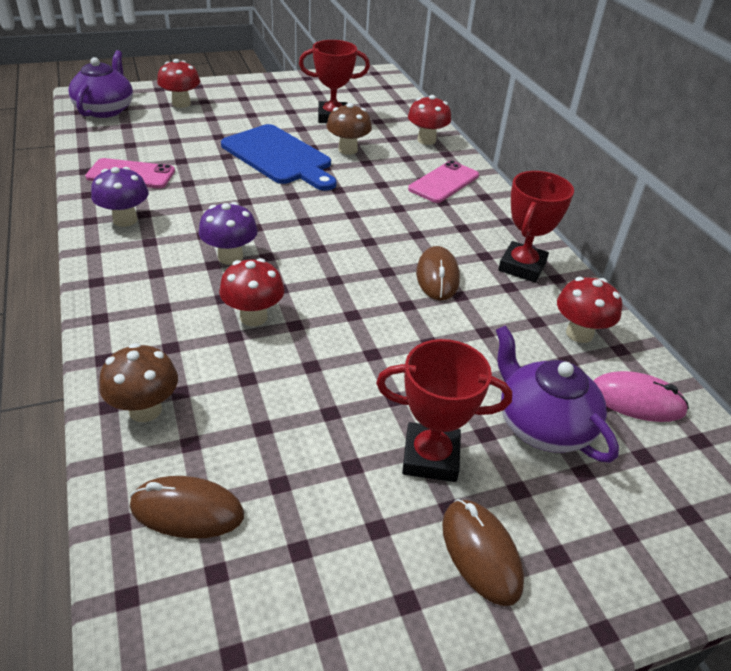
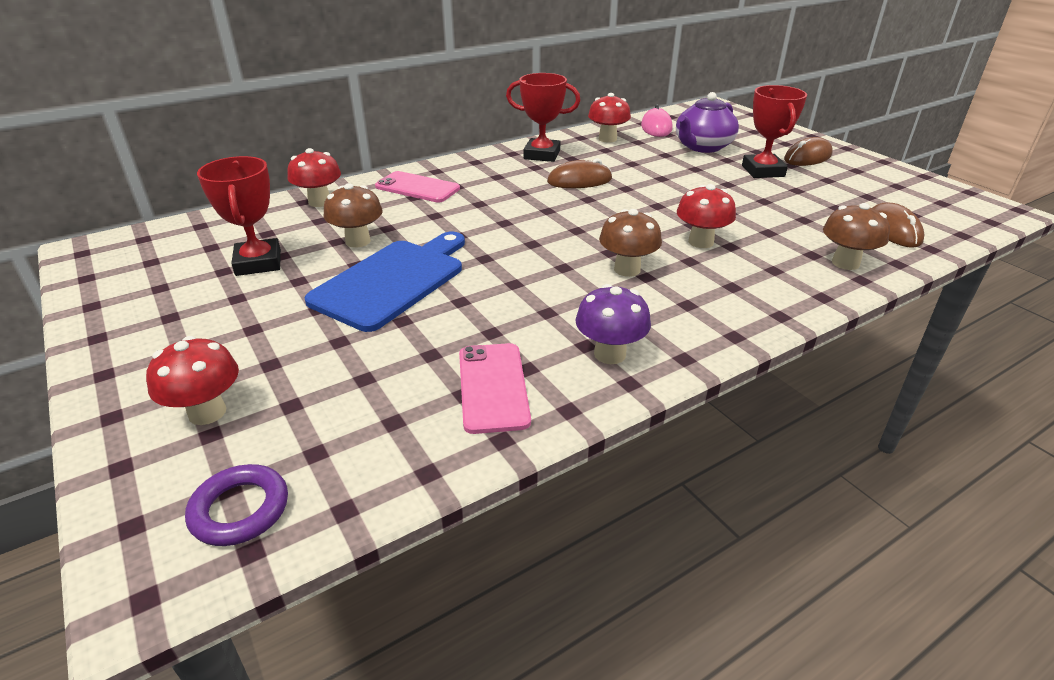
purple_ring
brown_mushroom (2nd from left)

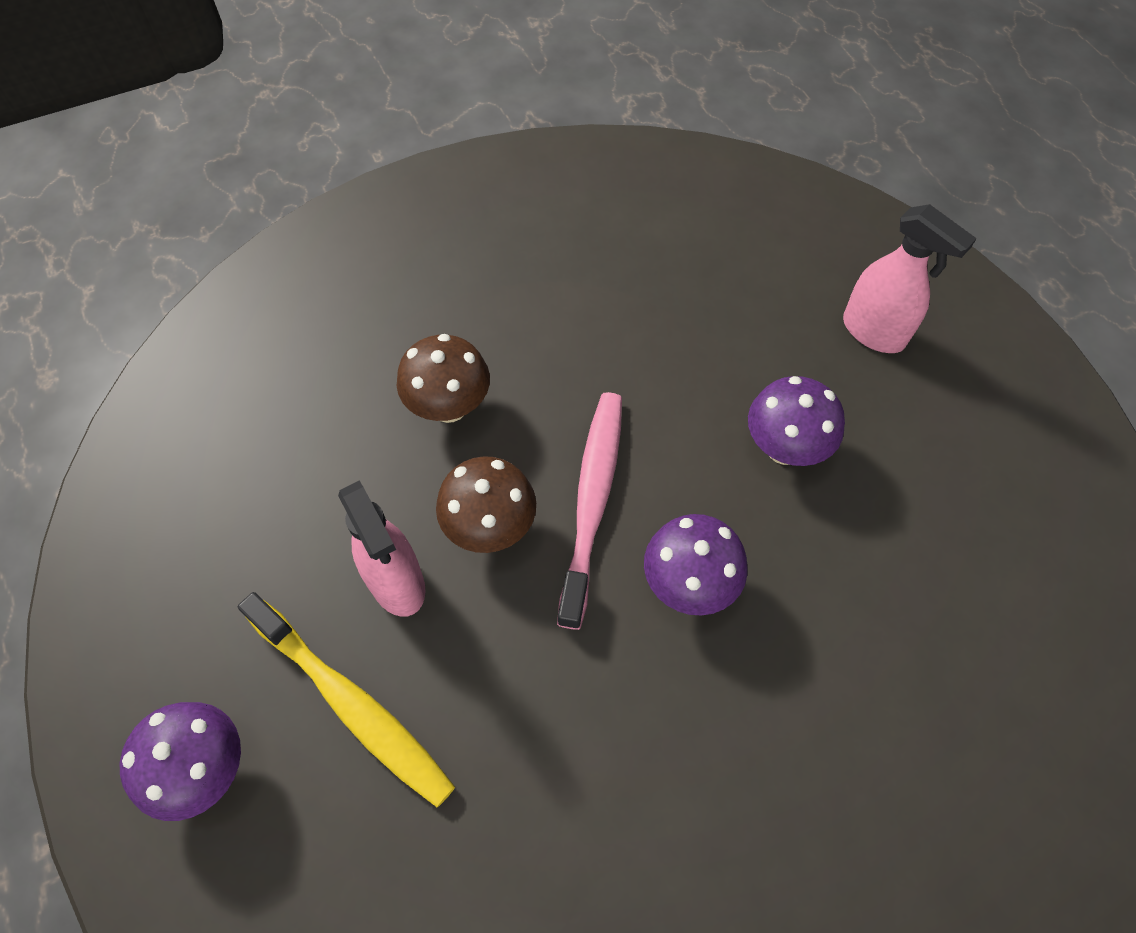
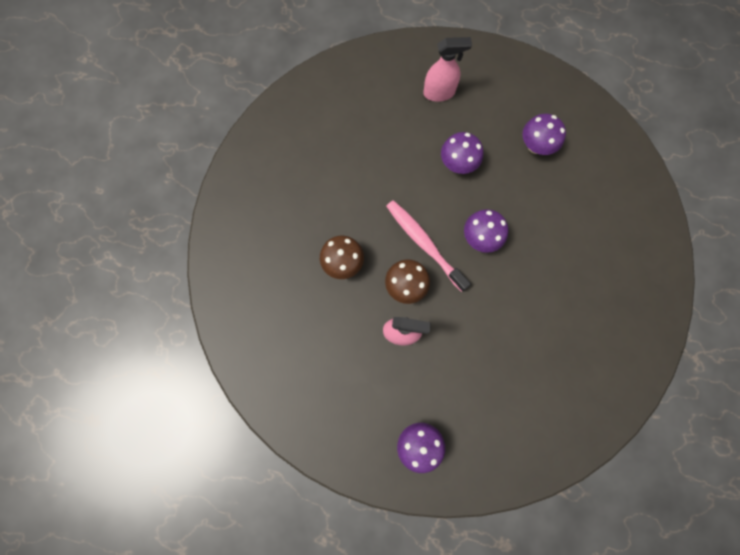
yellow_toothbrush
purple_mushroom (4th from left)

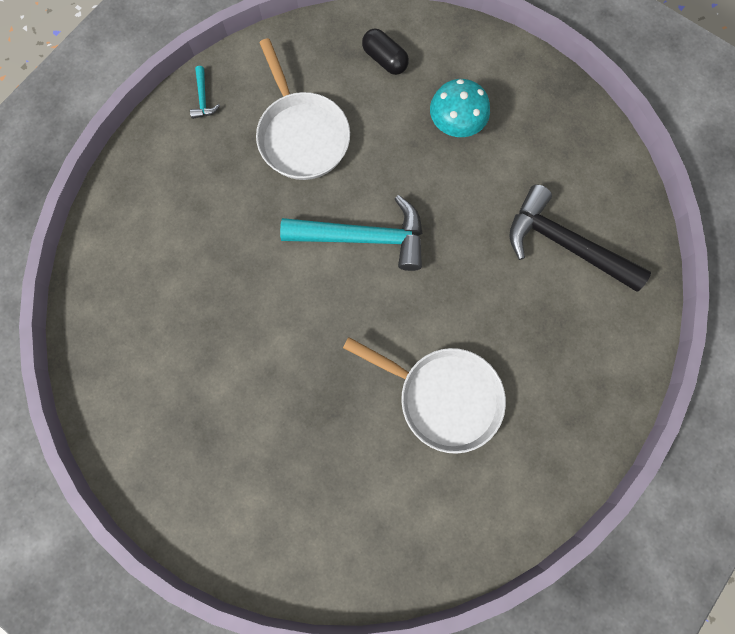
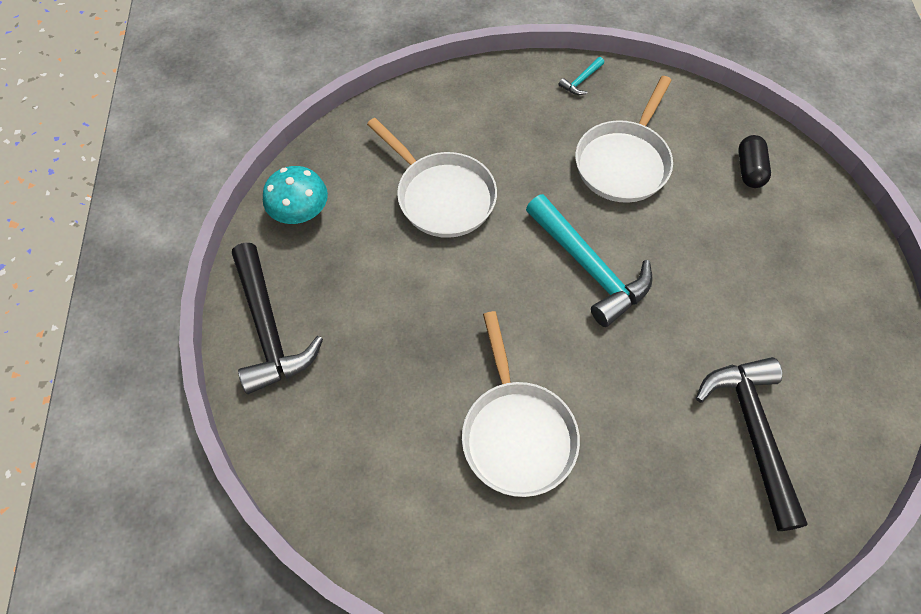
turquoise_mushroom
white_pan (1st from left)
black_hammer (1st from left)

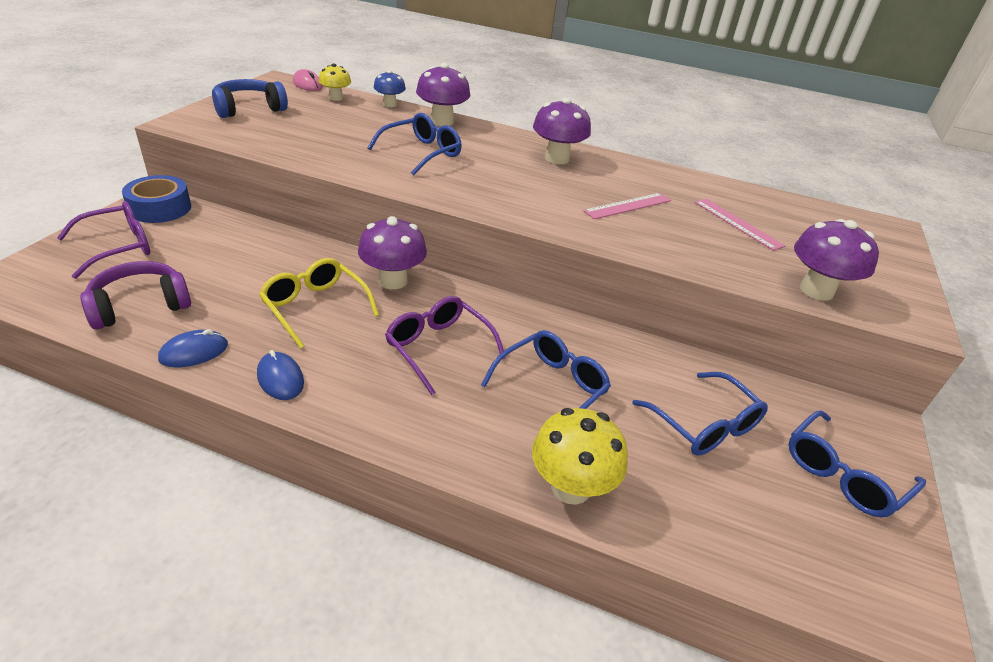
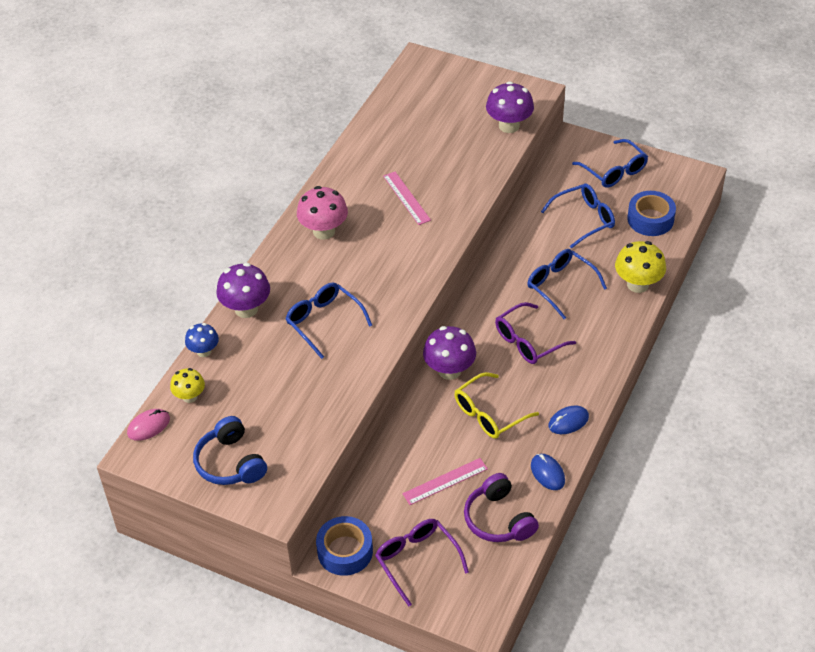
pink_mushroom
pink_ruler (2nd from left)
blue_tape (2nd from left)

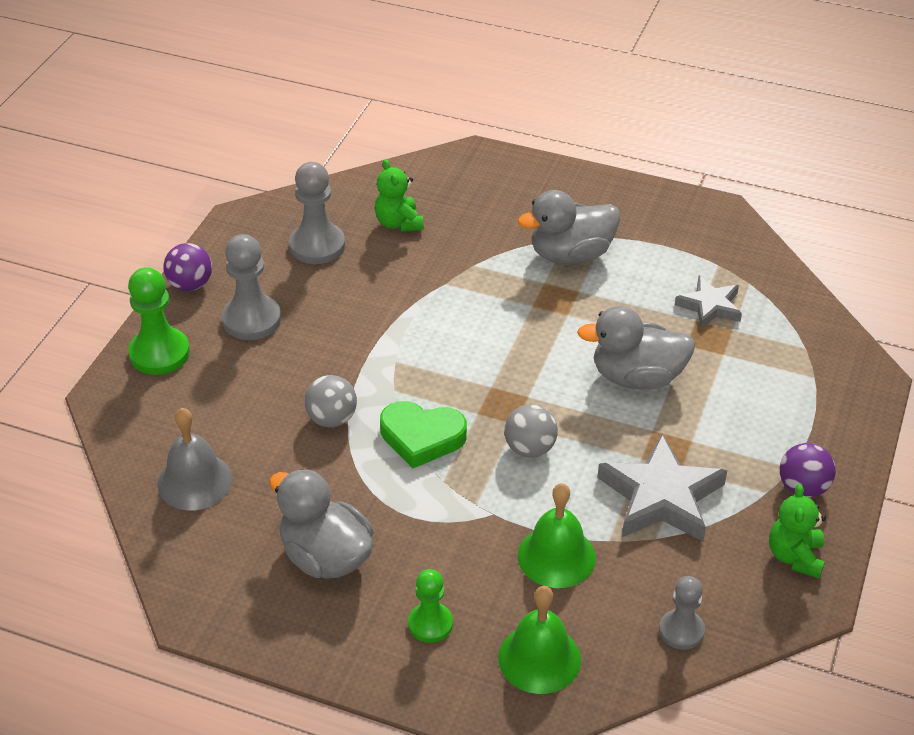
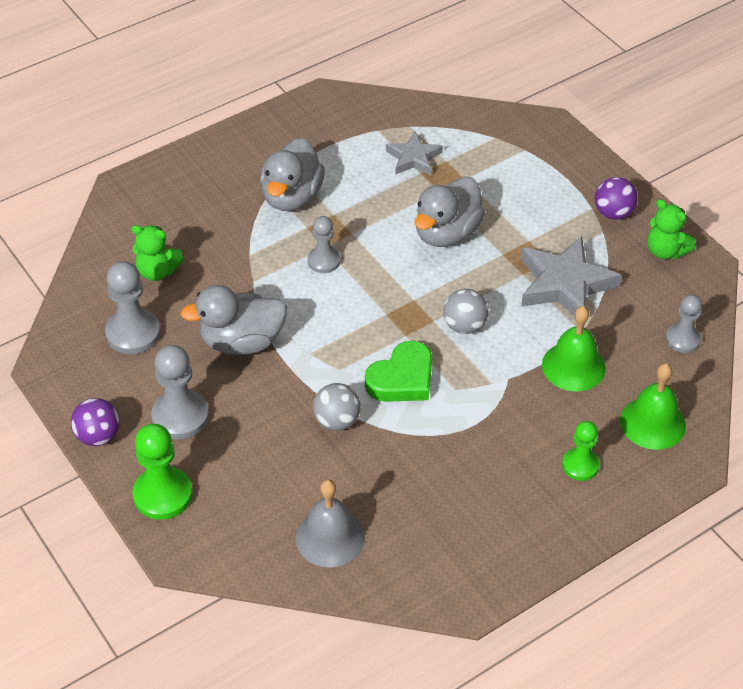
grey_duck (1st from left)
grey_pawn (3rd from left)

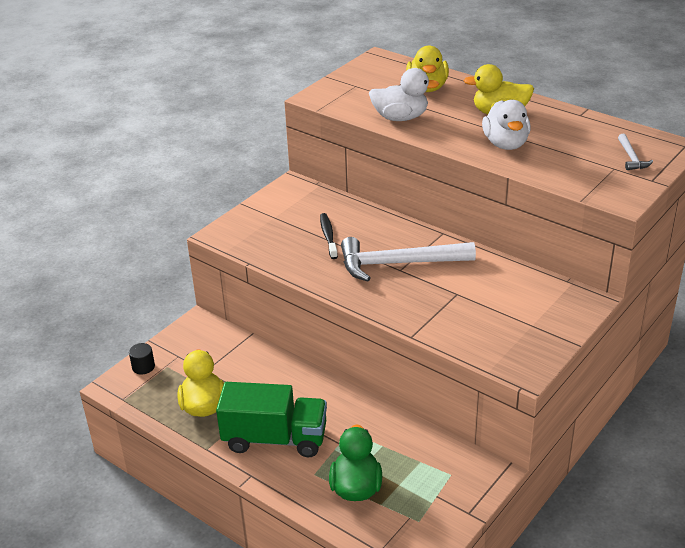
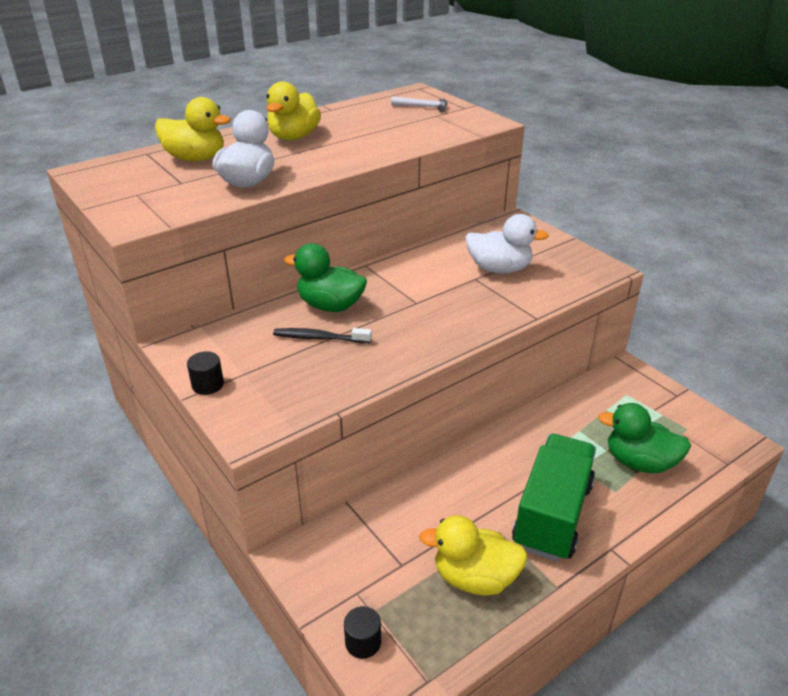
white_duck (2nd from left)
white_hammer (1st from left in the first image)
green_duck (1st from left)
black_cylinder (1st from left)

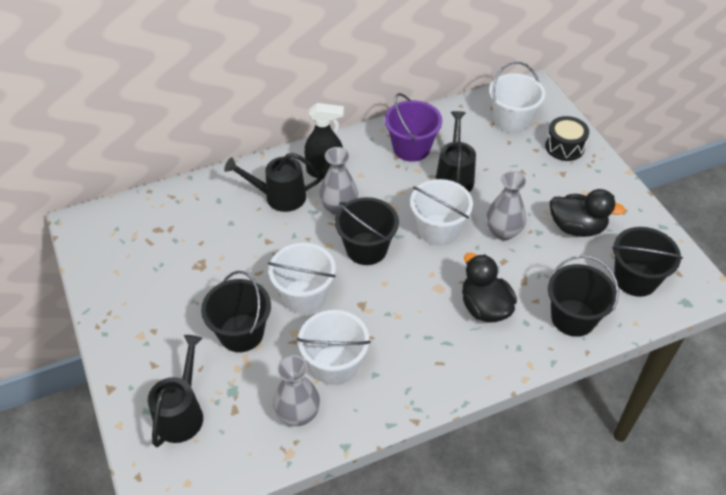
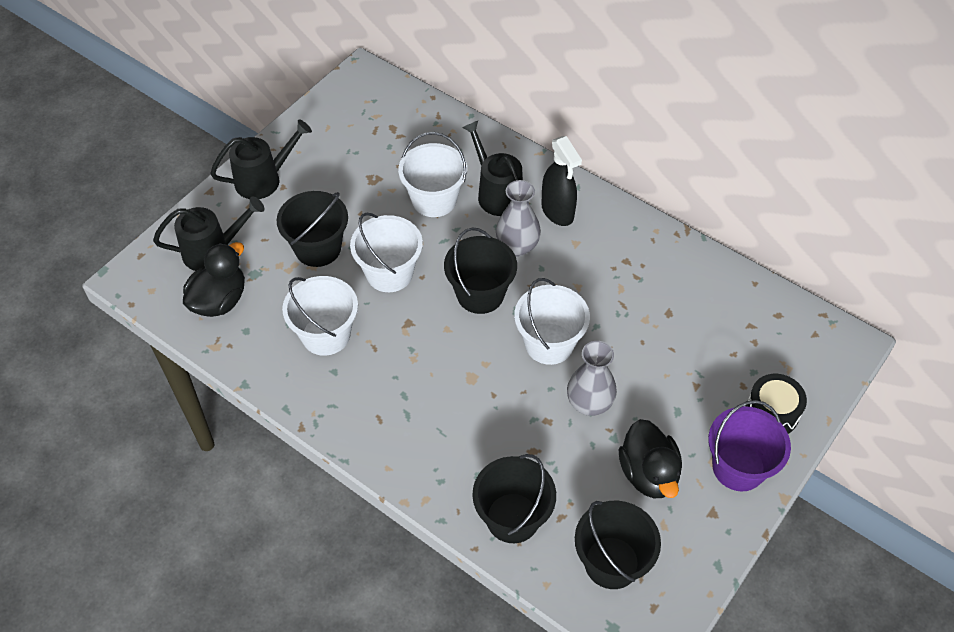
white_bucket (3rd from left)
purple_bucket
black_watering_can (2nd from left)
black_duck (1st from left)
grey_vase (1st from left in the first image)

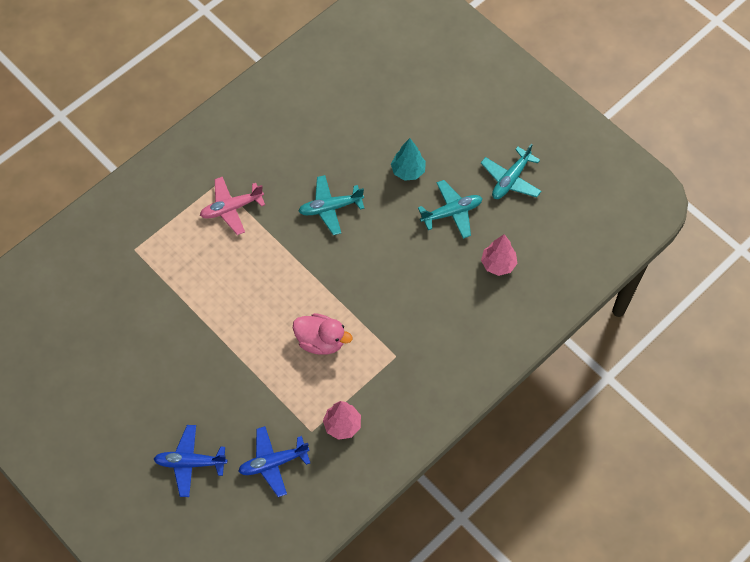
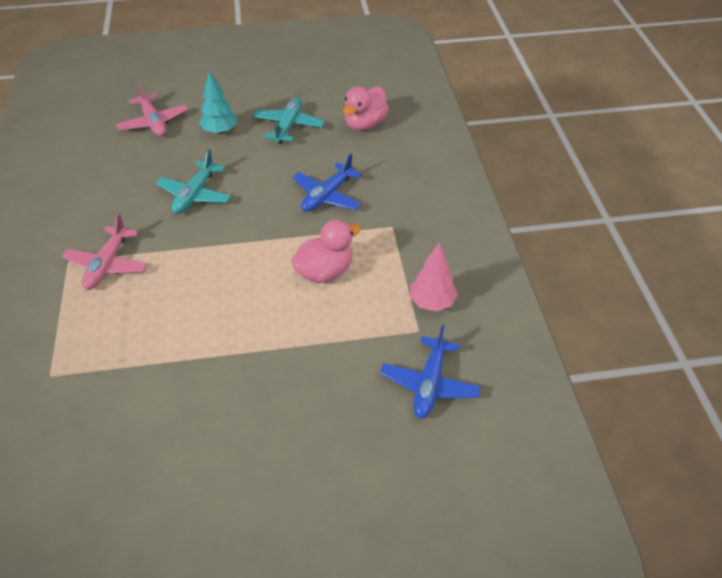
turquoise_plane (3rd from left in the first image)
pink_duck (2nd from left)
blue_plane (1st from left)
pink_plane (2nd from left)

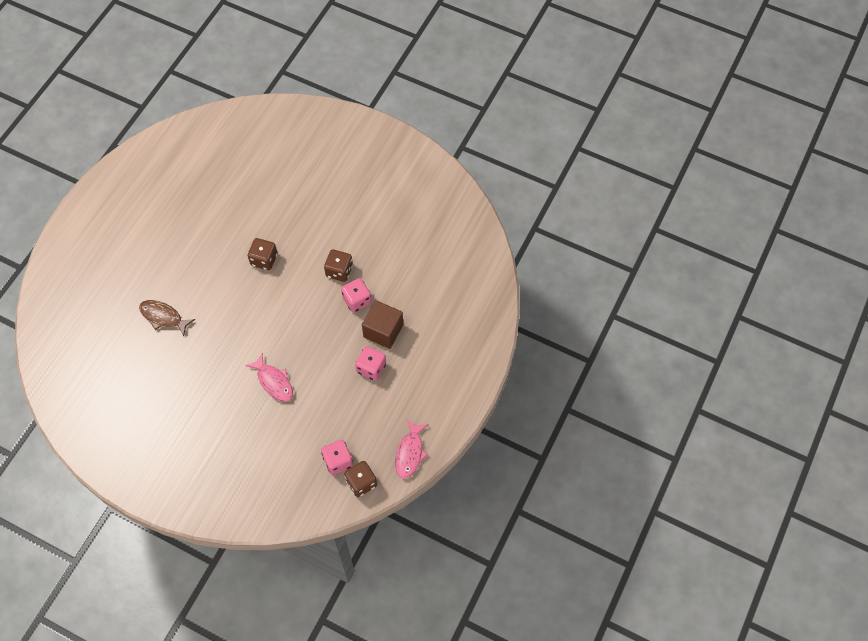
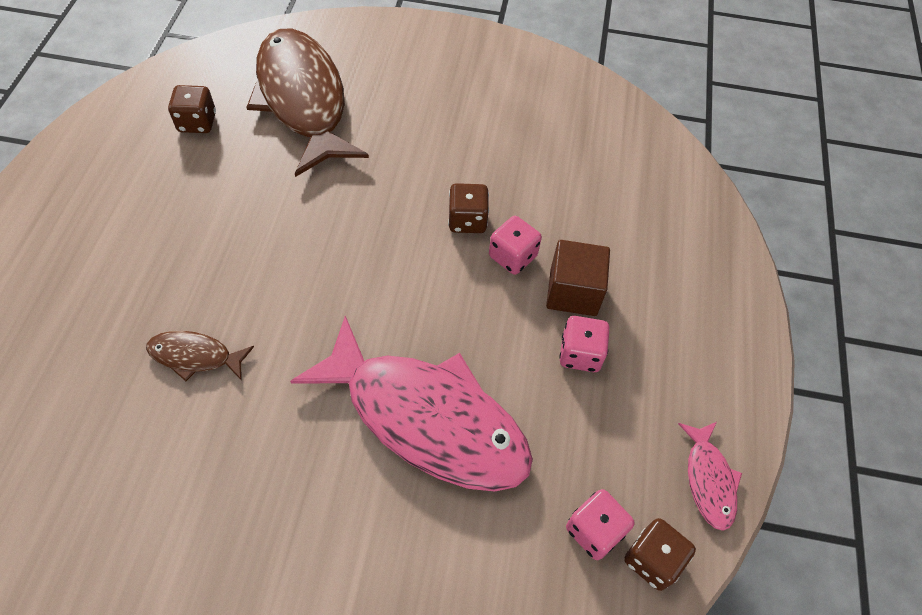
brown_dice (1st from left)
pink_fish (1st from left)
brown_fish (2nd from left)

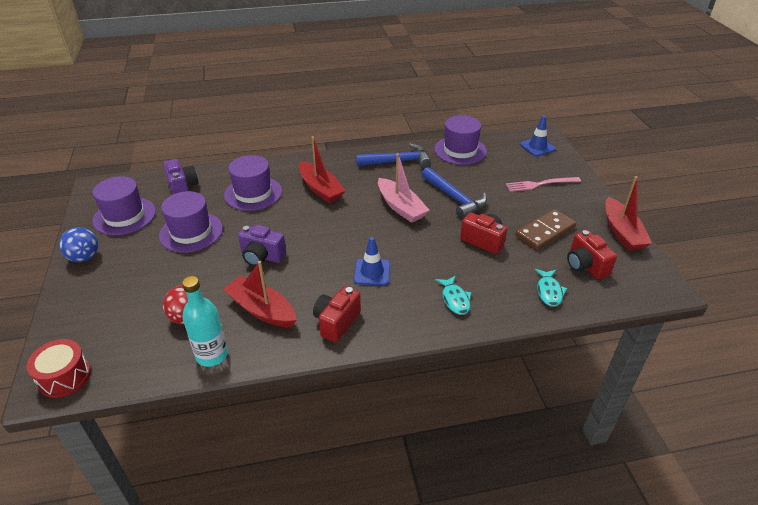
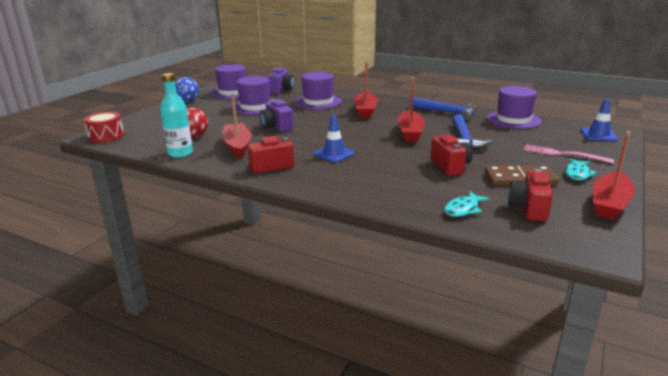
red_boat (3rd from left)
turquoise_fish (2nd from left)

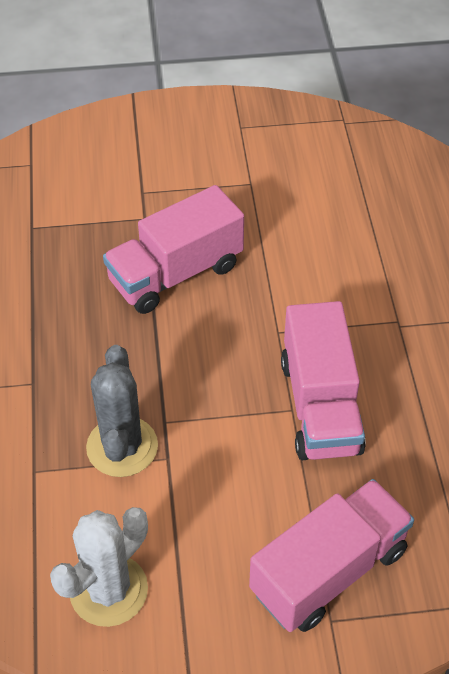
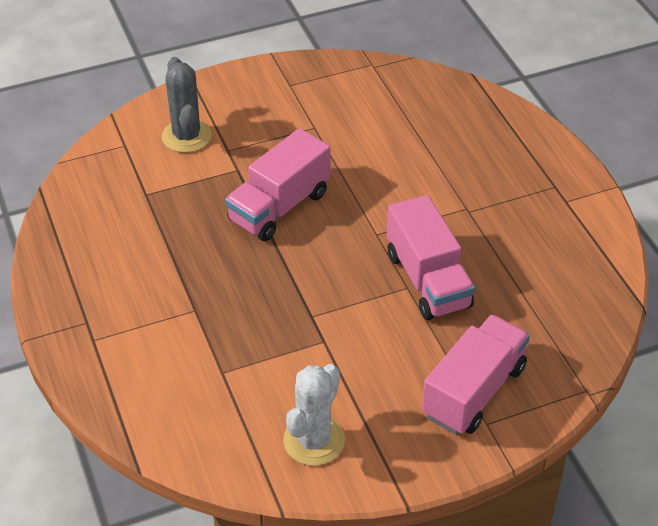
grey_cactus

